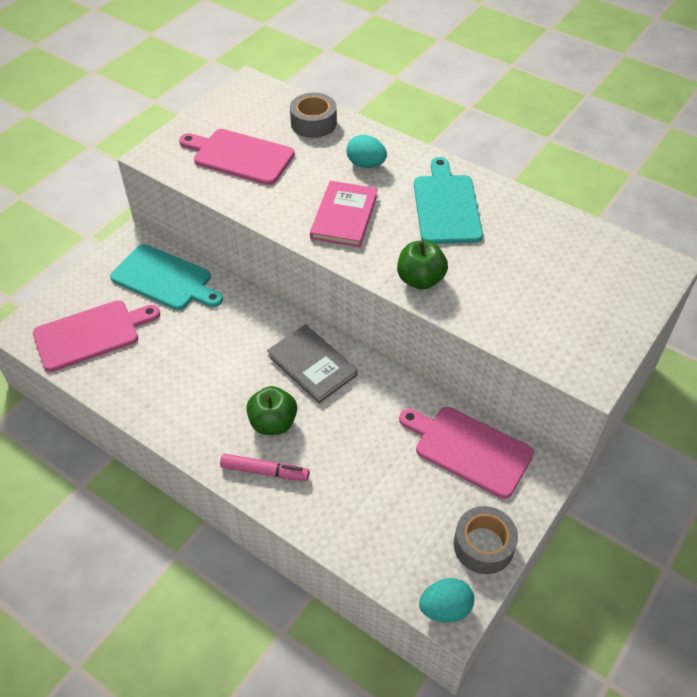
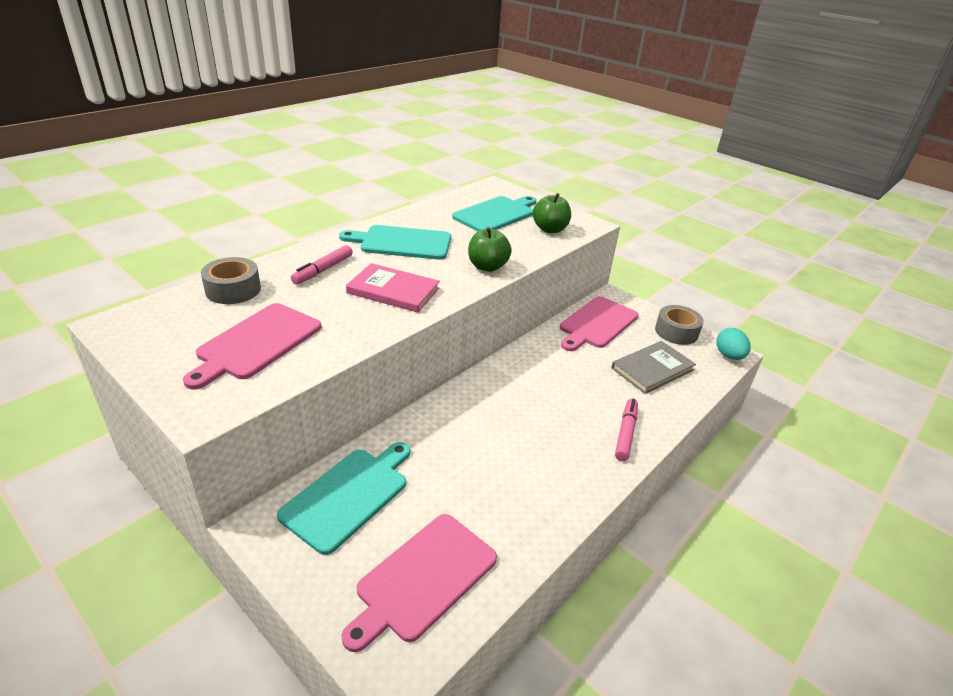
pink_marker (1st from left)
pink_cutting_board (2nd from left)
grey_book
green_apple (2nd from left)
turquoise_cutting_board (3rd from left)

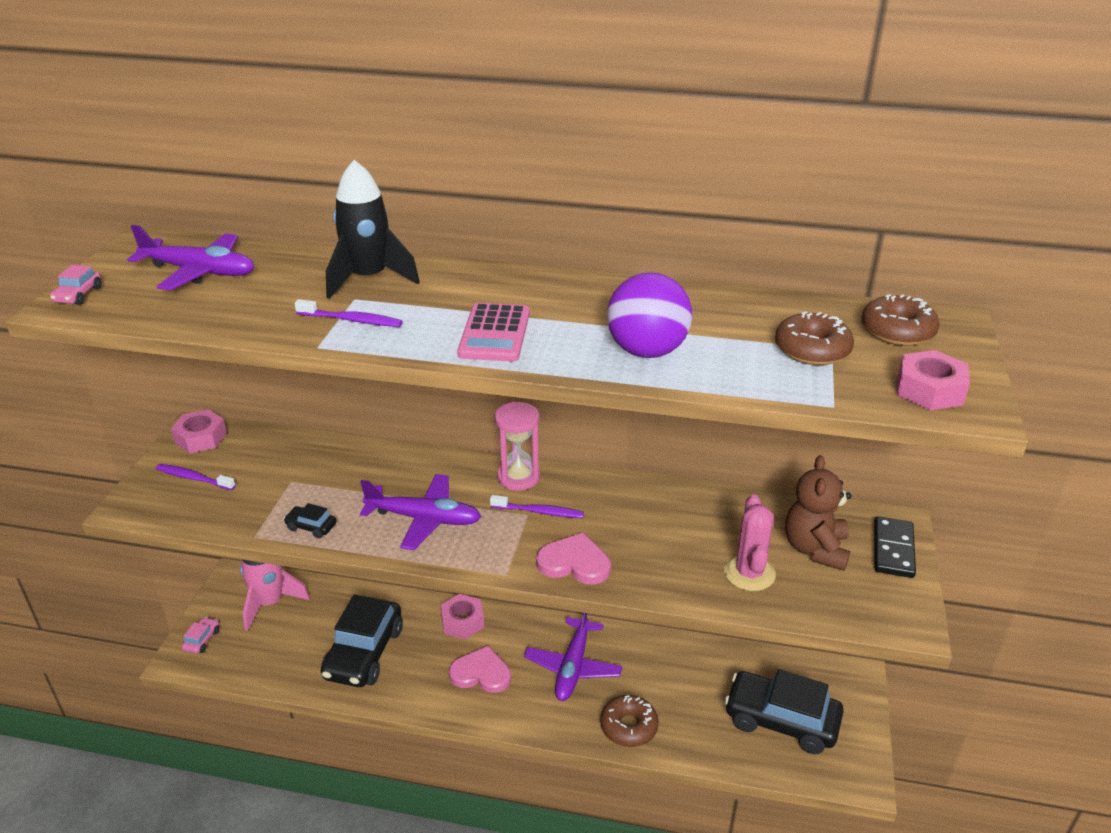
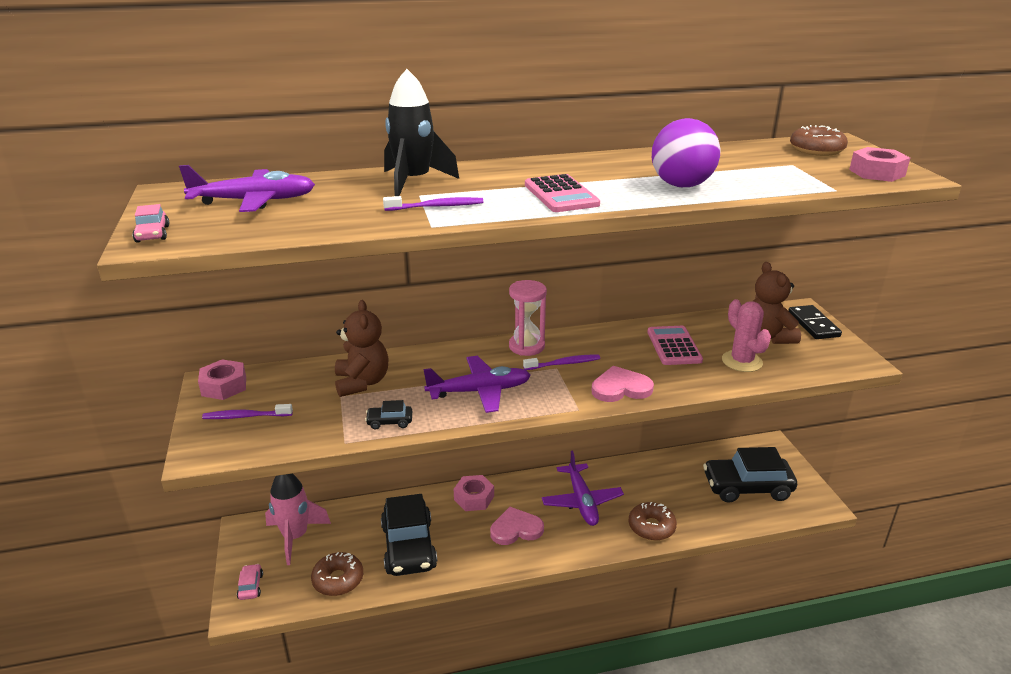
brown_donut (1st from left)
brown_teddy_bear (1st from left)
pink_calculator (2nd from left)

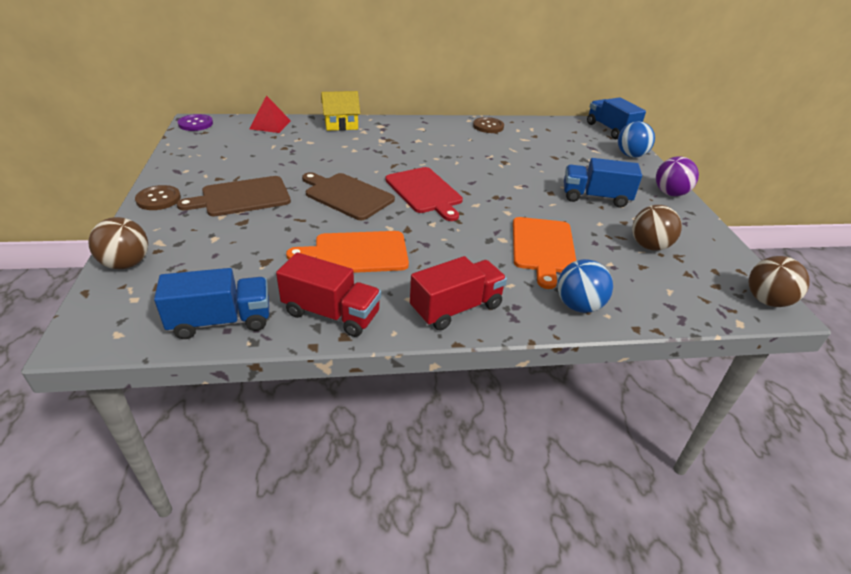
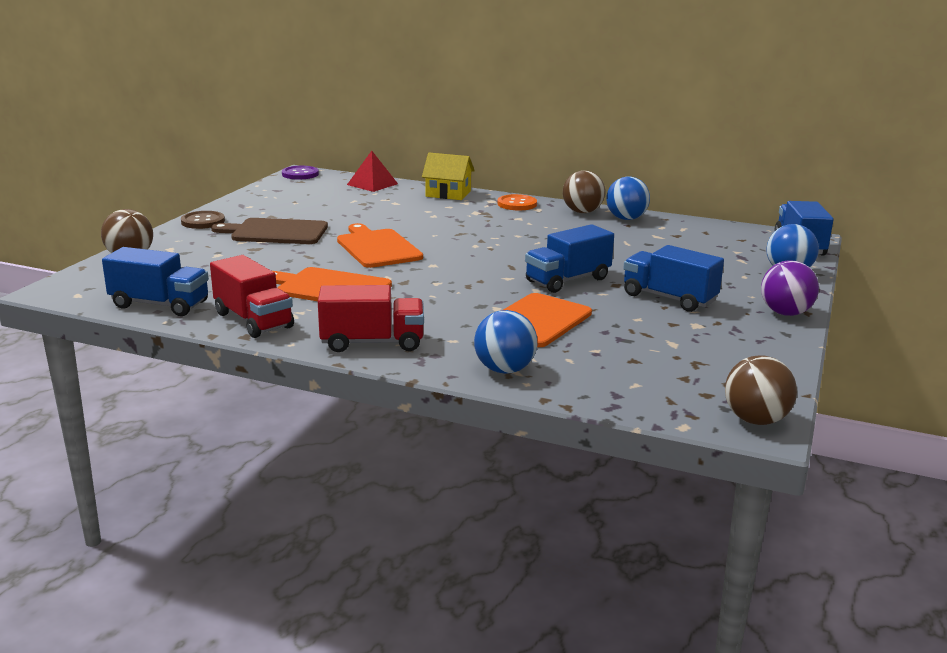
blue_ball (2nd from left)
red_cutting_board
orange_cutting_board (2nd from left)
brown_ball (2nd from left)
orange_button
blue_truck (2nd from left)

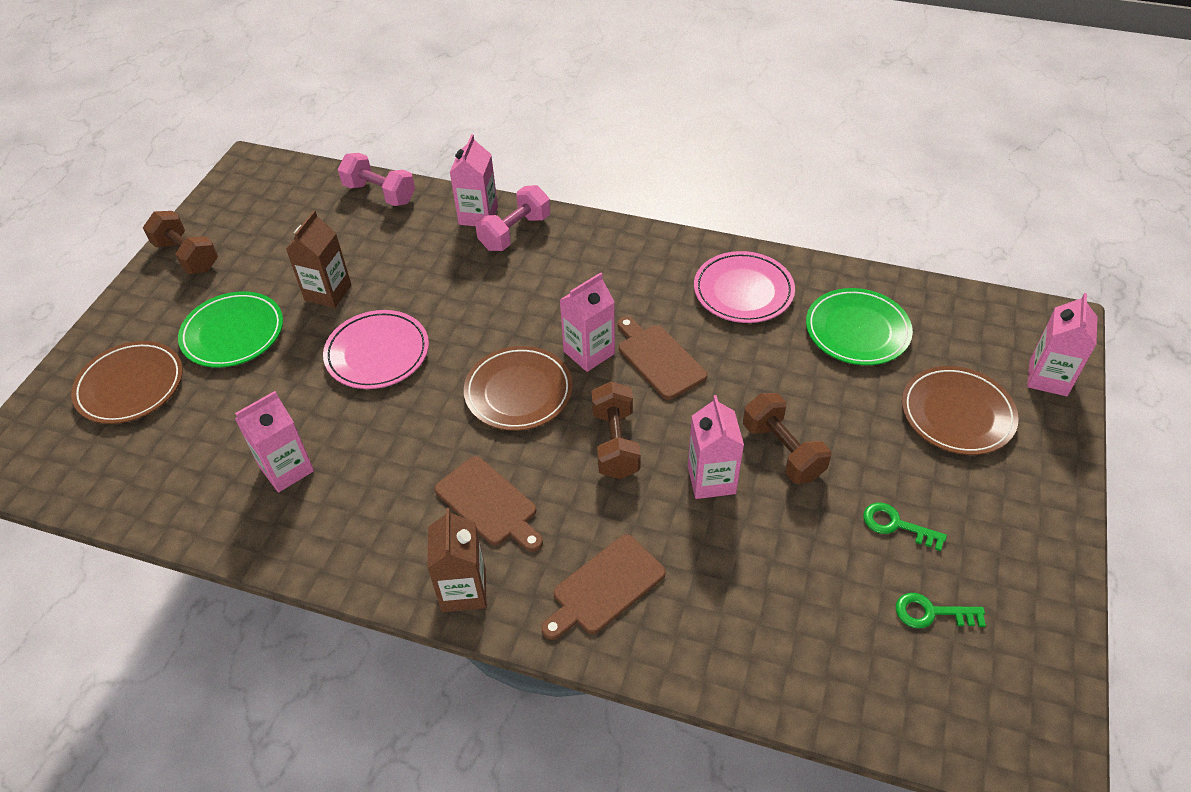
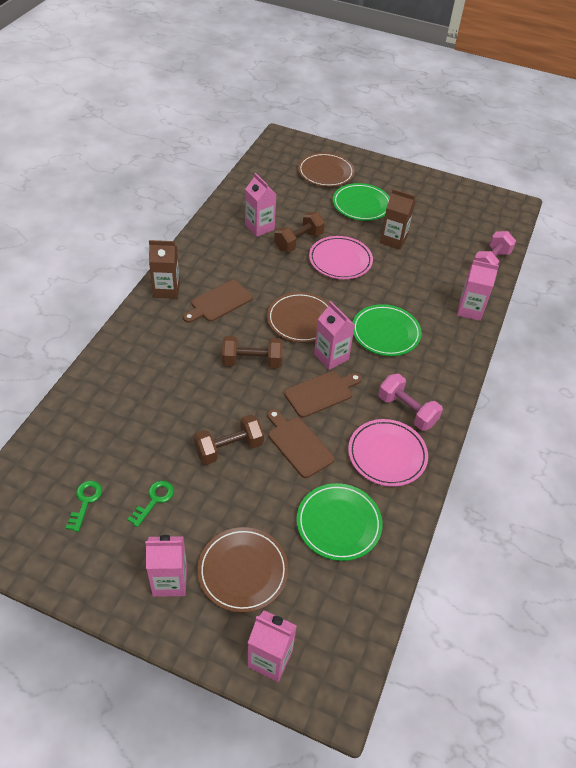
pink_dumbbell (1st from left)
brown_dumbbell (3rd from left)
pink_carton (1st from left)
brown_cutting_board (2nd from left)
green_plate (3rd from left)

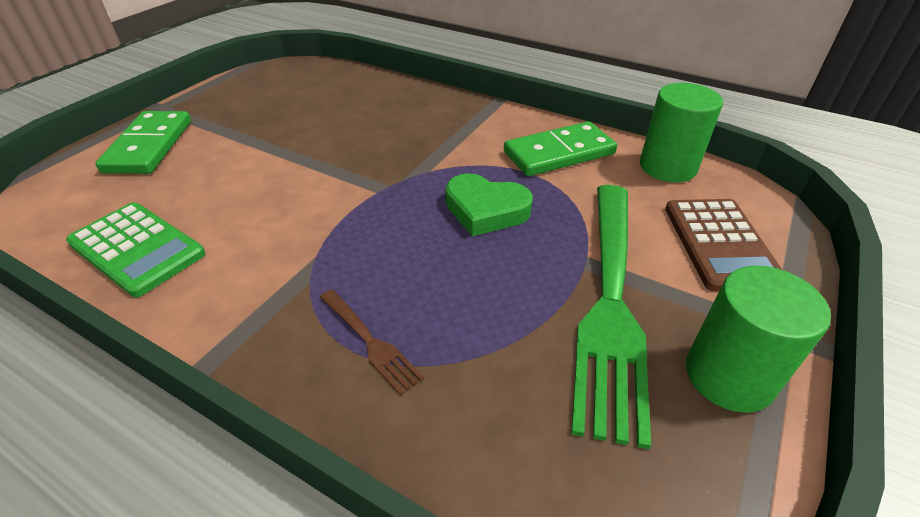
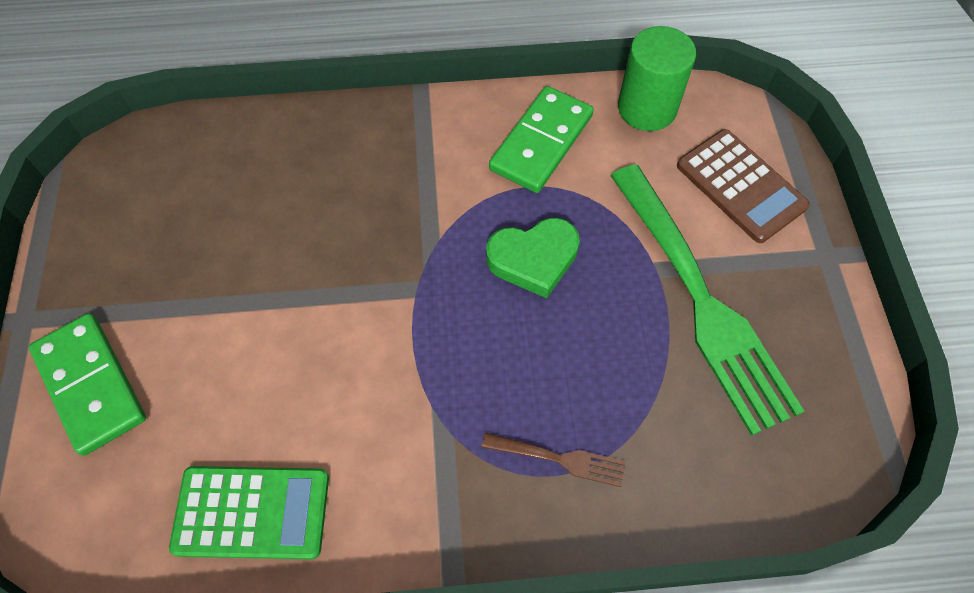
green_cylinder (2nd from left in the first image)

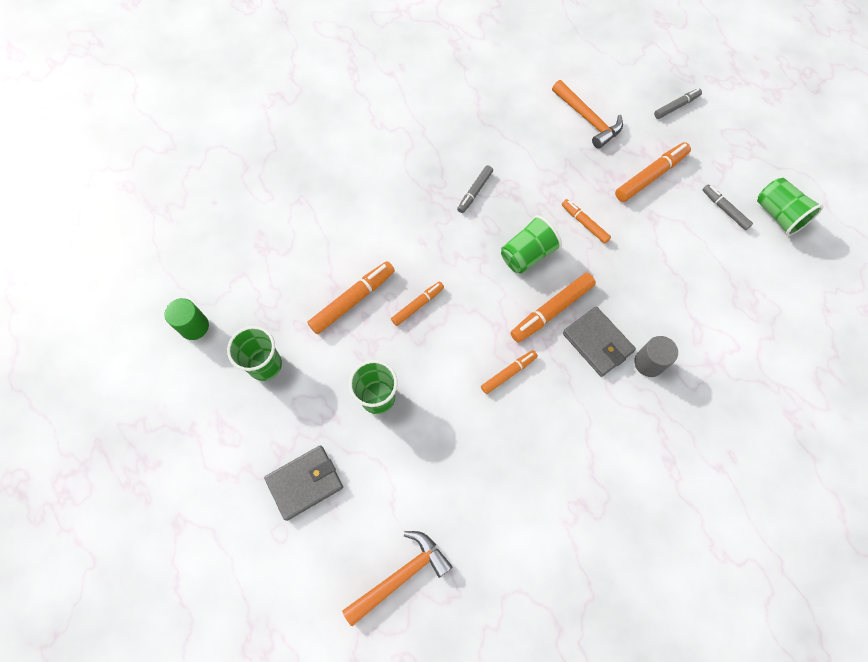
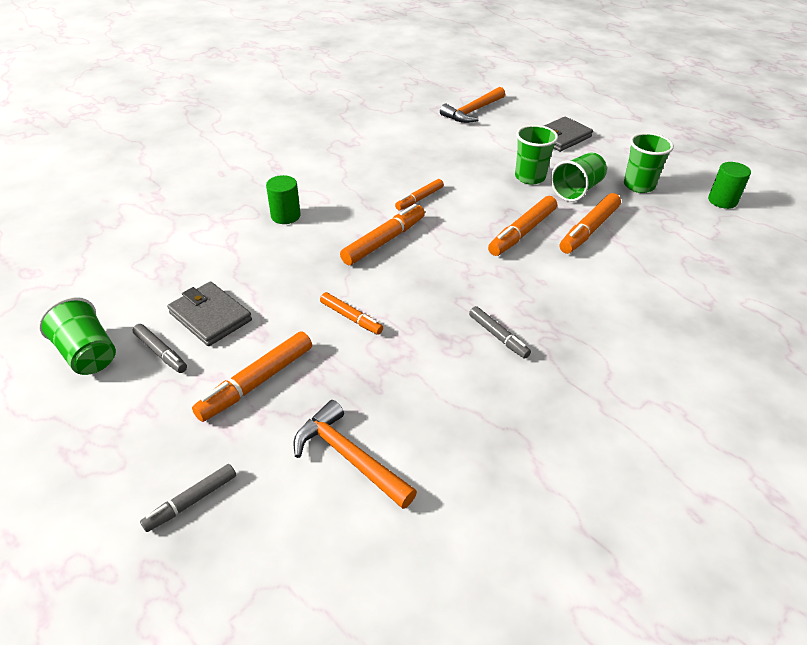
grey_marker (3rd from left)
green_cup (3rd from left)
orange_marker (5th from left)
grey_wallet (1st from left)
green_cylinder (1st from left)

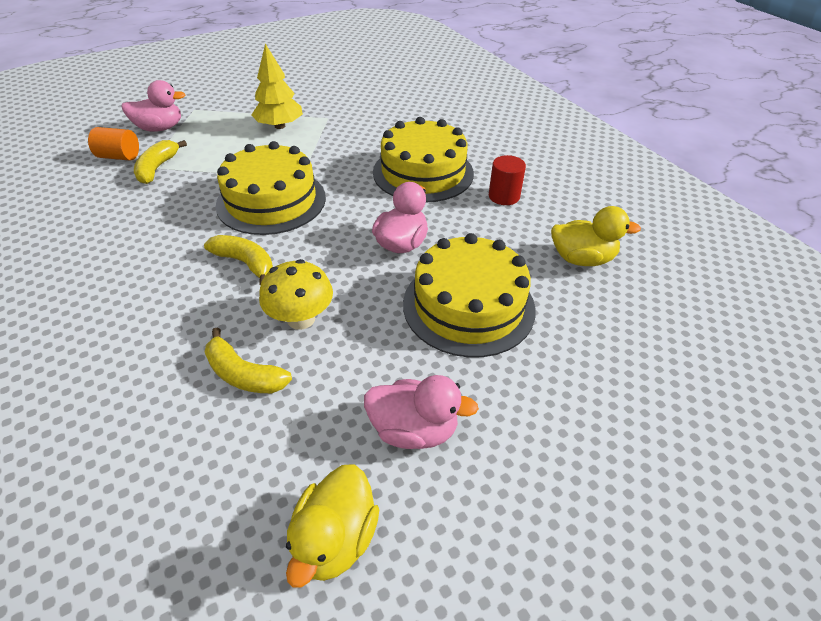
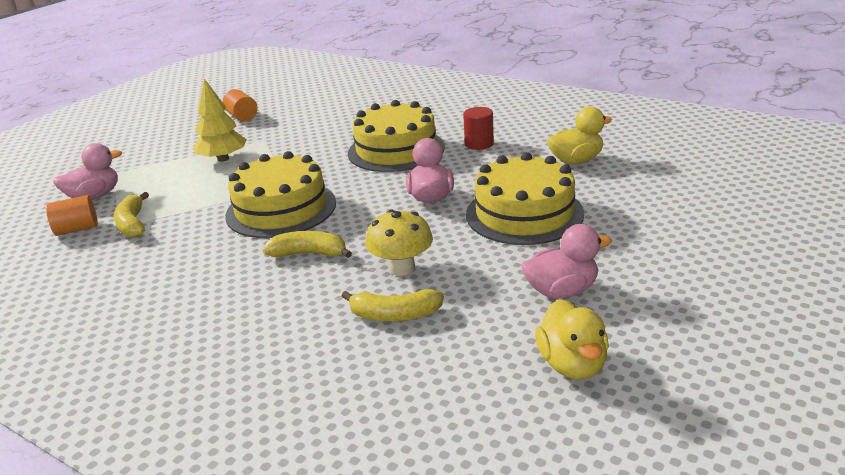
orange_cylinder (2nd from left)

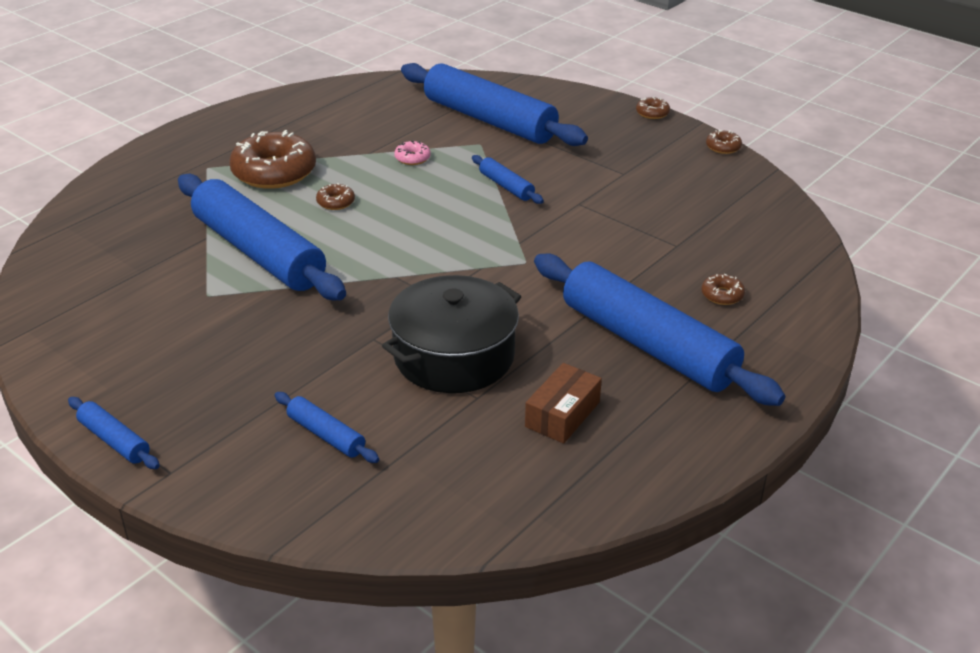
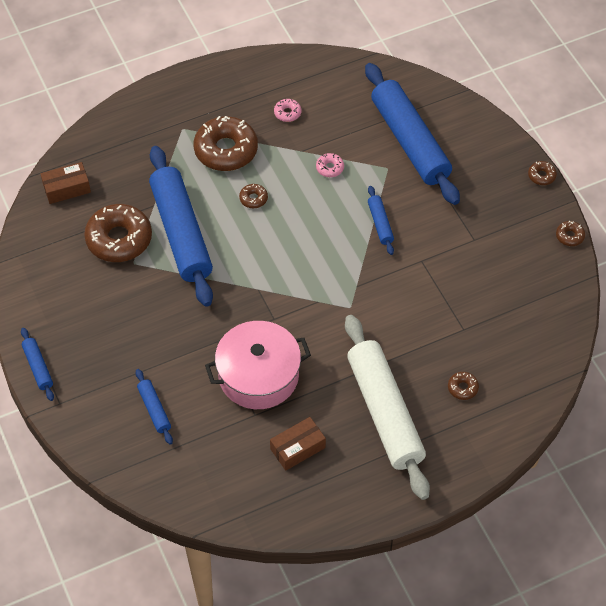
white_rolling_pin
pink_pot
pink_donut (1st from left)
brown_box (1st from left)
brown_donut (1st from left)

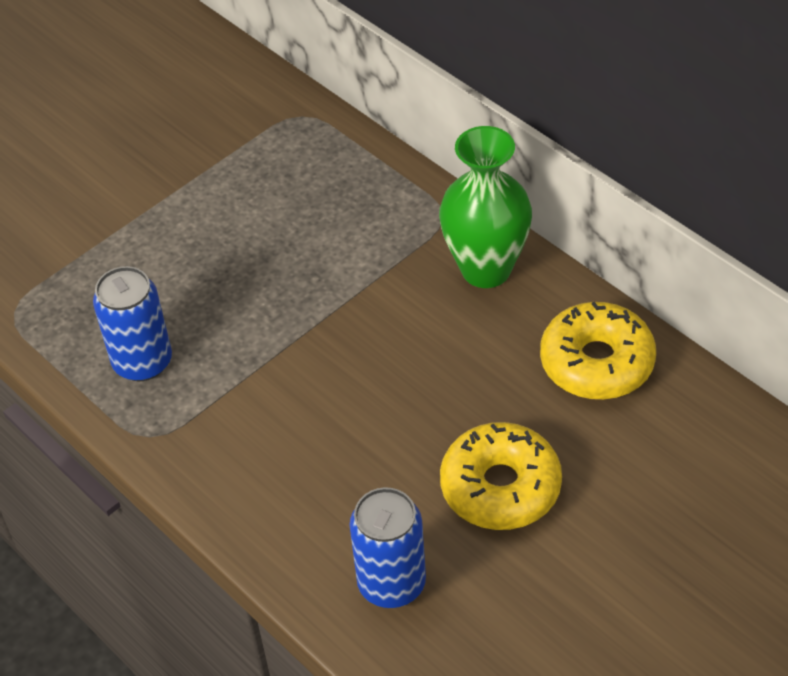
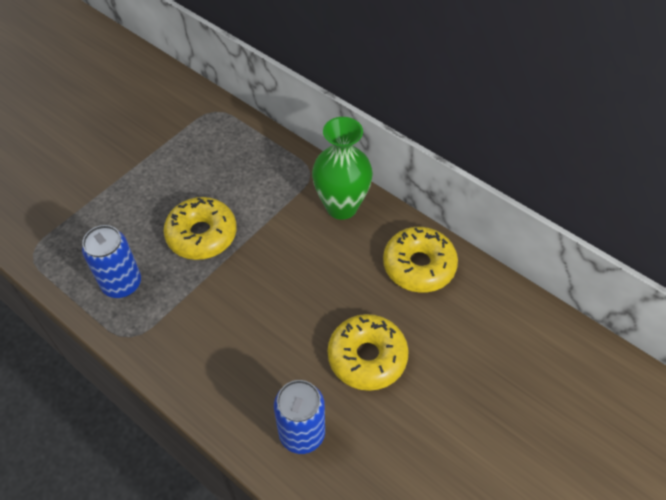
yellow_donut (1st from left)

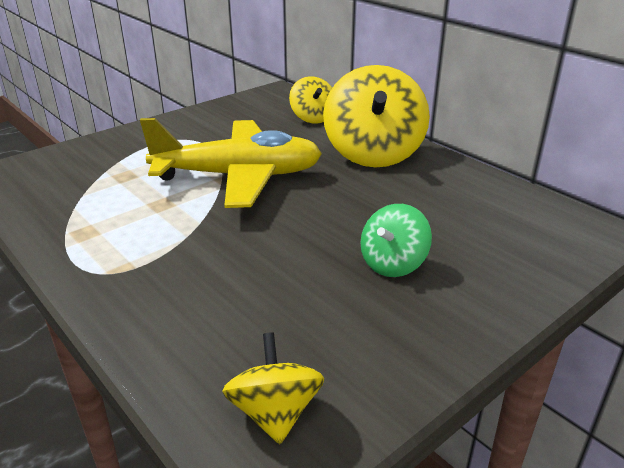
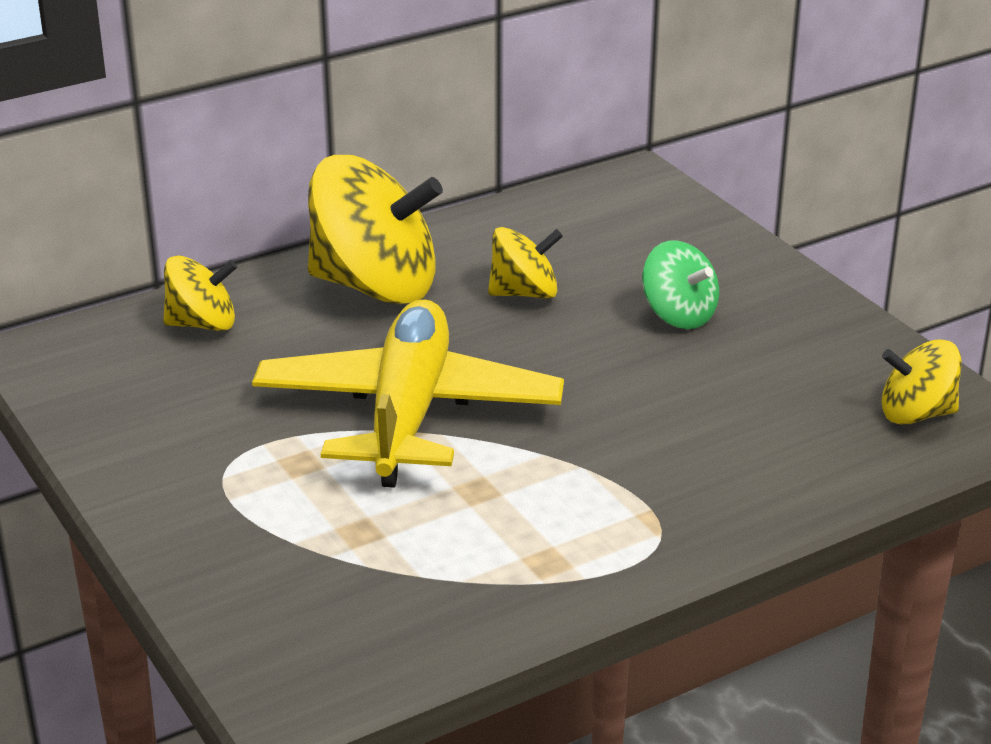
yellow_spinning_top (3rd from left)

